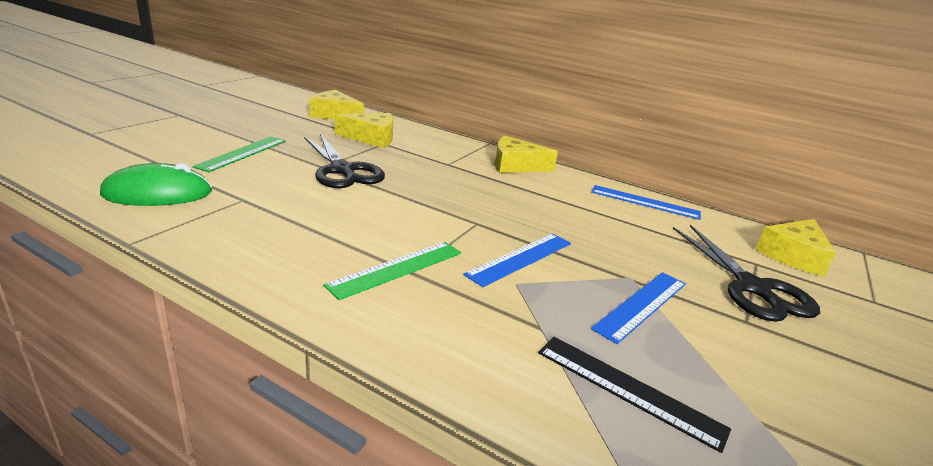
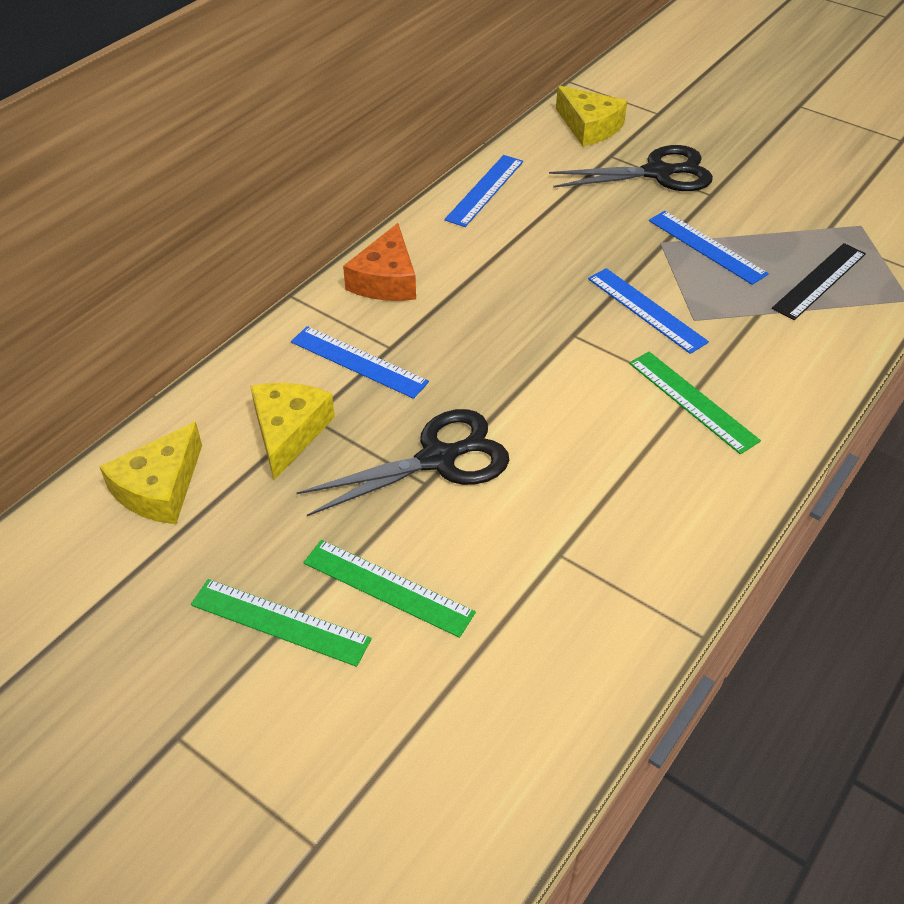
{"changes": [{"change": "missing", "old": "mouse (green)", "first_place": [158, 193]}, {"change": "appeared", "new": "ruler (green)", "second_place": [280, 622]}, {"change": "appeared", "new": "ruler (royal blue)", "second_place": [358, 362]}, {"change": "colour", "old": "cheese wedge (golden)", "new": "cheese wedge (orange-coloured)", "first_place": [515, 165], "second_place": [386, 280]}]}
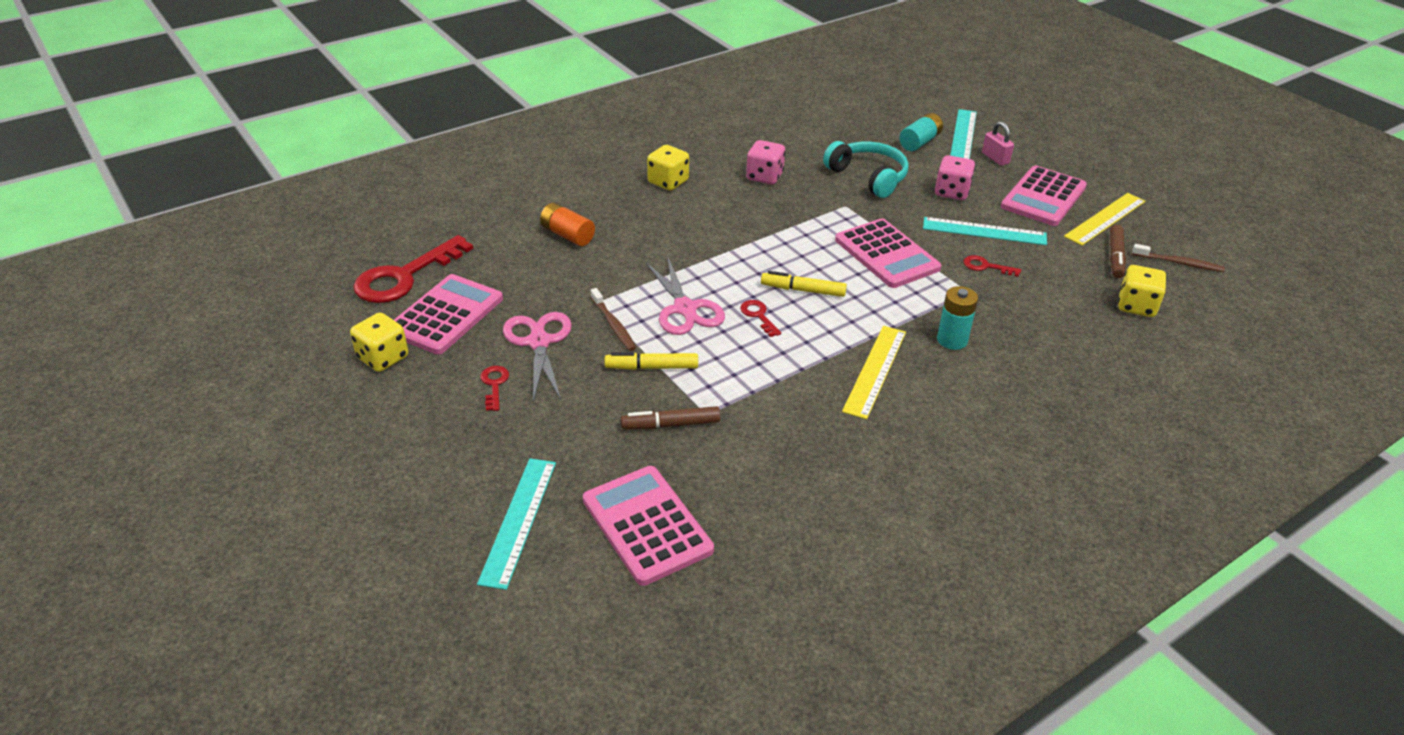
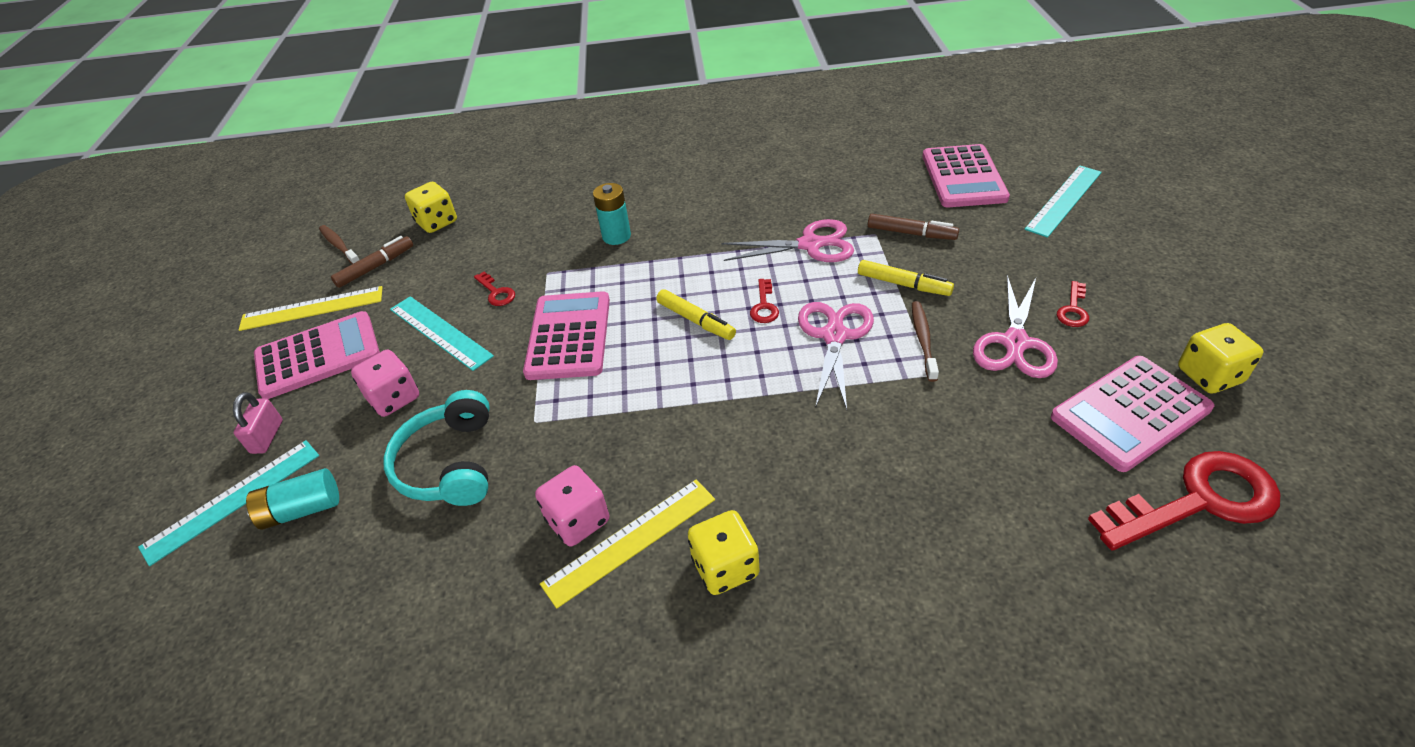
{"changes": [{"change": "missing", "old": "AA battery (orange-coloured)", "first_place": [567, 235]}, {"change": "appeared", "new": "pair of scissors (rosy)", "second_place": [810, 245]}, {"change": "relocated", "old": "ruler (golden)", "first_place": [875, 371], "second_place": [630, 540]}]}
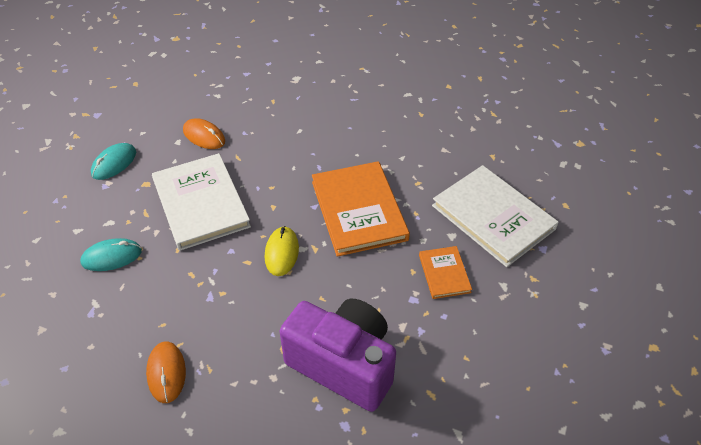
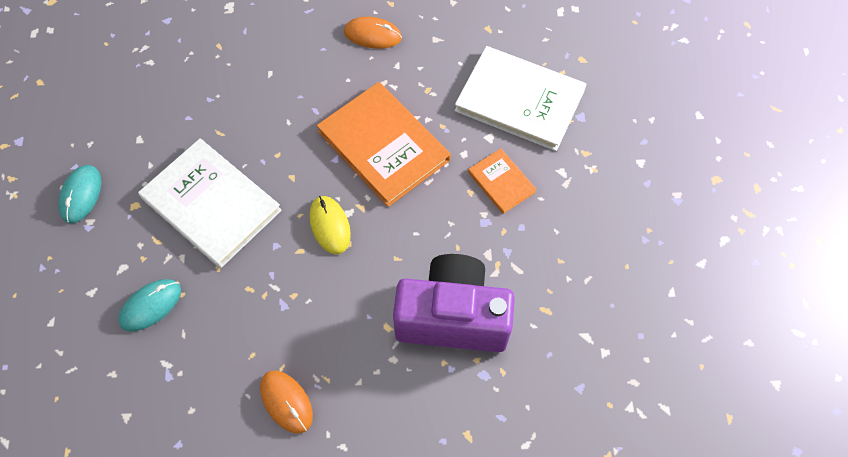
{"changes": [{"change": "relocated", "old": "mouse (orange-coloured)", "first_place": [204, 136], "second_place": [372, 35]}]}
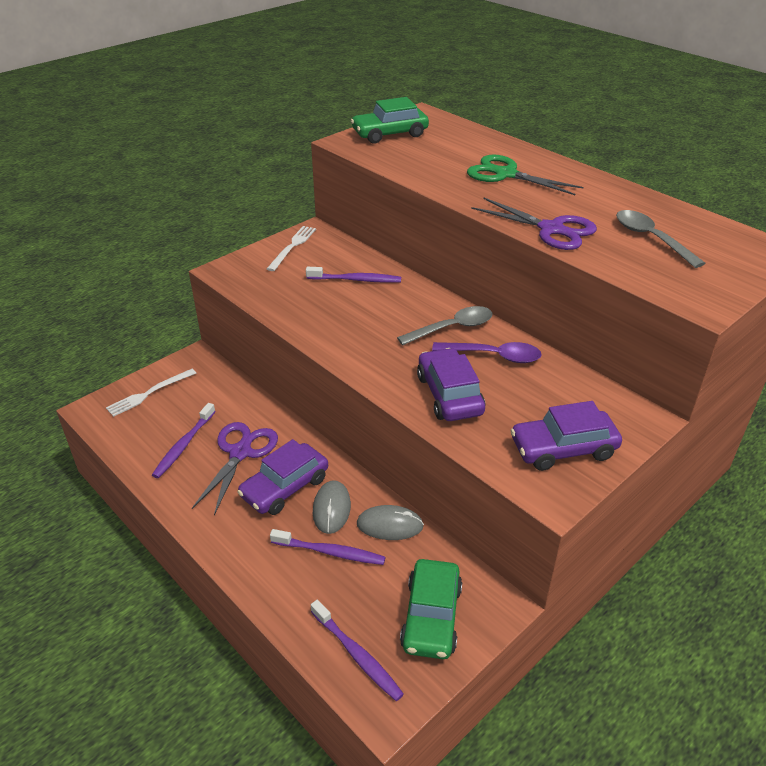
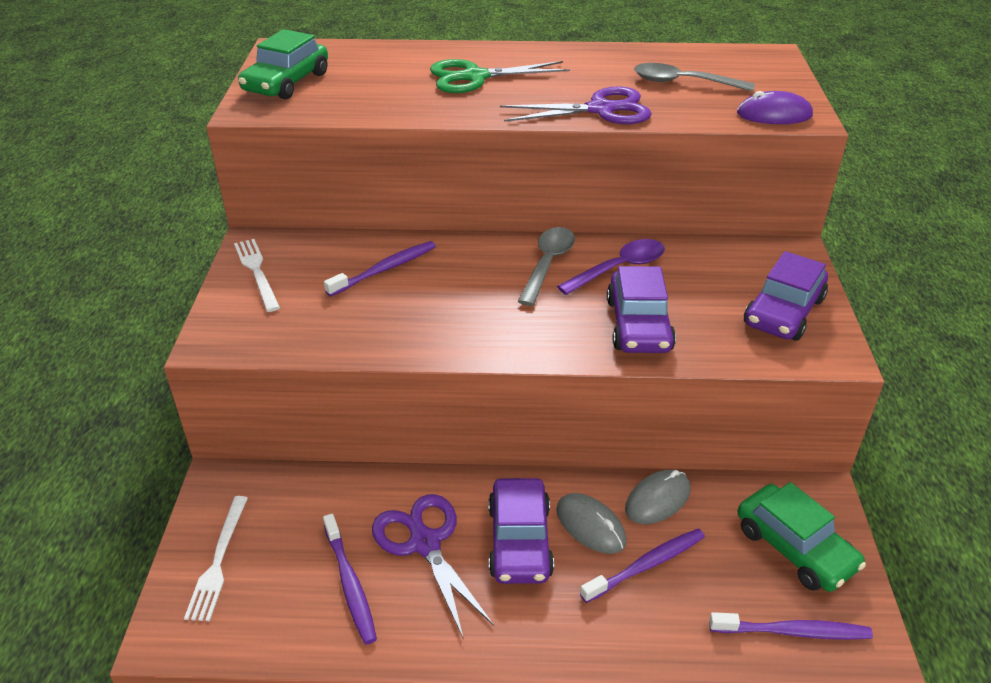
{"changes": [{"change": "appeared", "new": "mouse (purple)", "second_place": [774, 114]}, {"change": "spun", "old": "toy car (purple)", "first_place": [449, 395], "second_place": [639, 325], "degrees": -120}]}
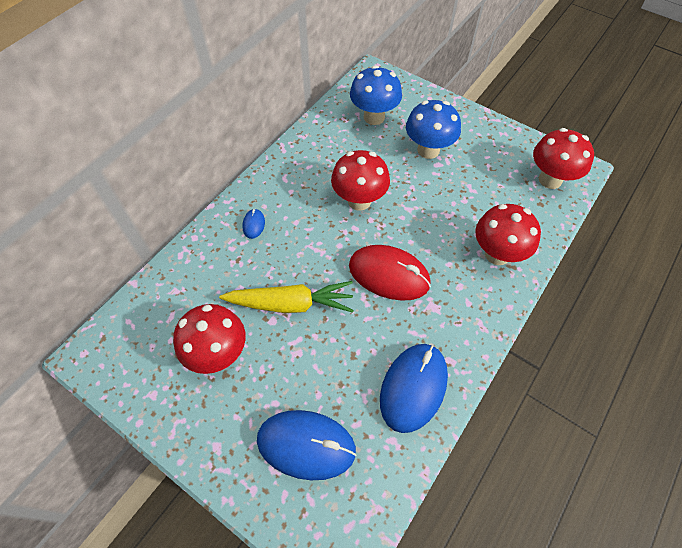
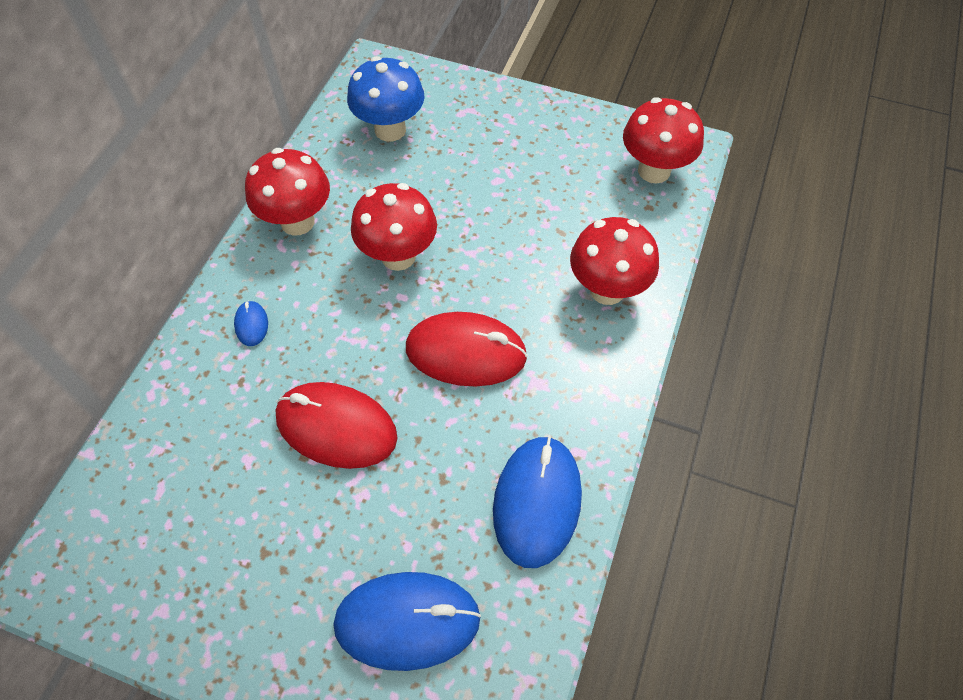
{"changes": [{"change": "missing", "old": "toadstool (royal blue)", "first_place": [428, 150]}, {"change": "relocated", "old": "toadstool (scarlet)", "first_place": [218, 354], "second_place": [297, 222]}, {"change": "exchanged", "old": "toy carrot (golden)", "new": "mouse (scarlet)", "first_place": [291, 304], "second_place": [336, 427]}]}
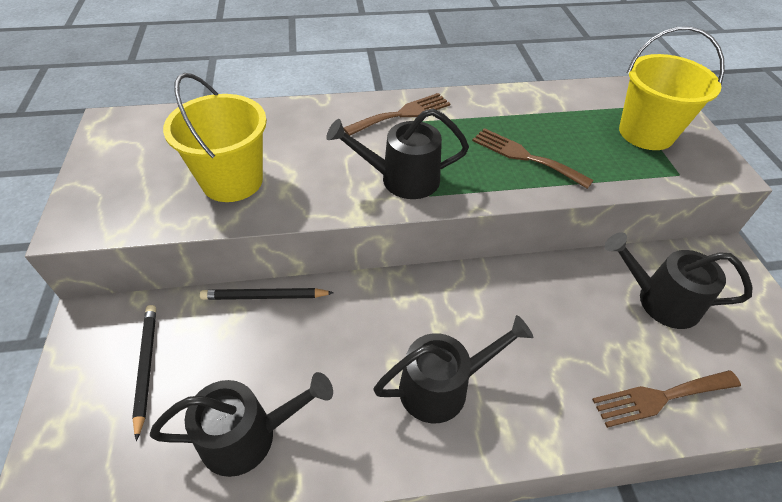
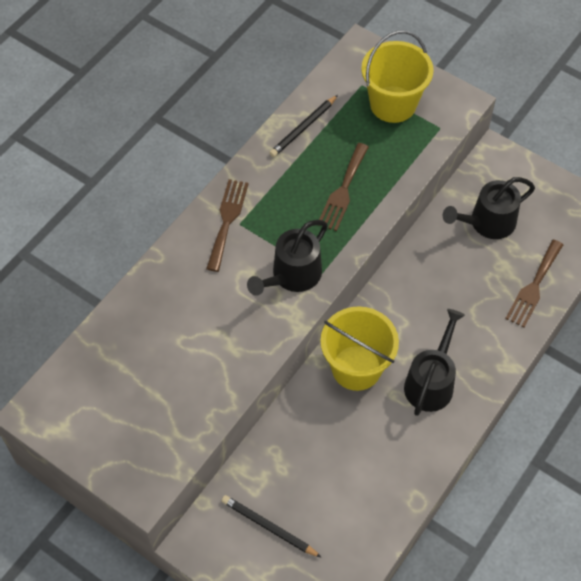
{"changes": [{"change": "missing", "old": "sprinkling can (jet-black)", "first_place": [248, 436]}, {"change": "relocated", "old": "pail (golden)", "first_place": [232, 181], "second_place": [356, 368]}, {"change": "relocated", "old": "pencil (jet-black)", "first_place": [265, 296], "second_place": [303, 128]}, {"change": "spun", "old": "fork (russet)", "first_place": [525, 156], "second_place": [343, 190], "degrees": -60}]}
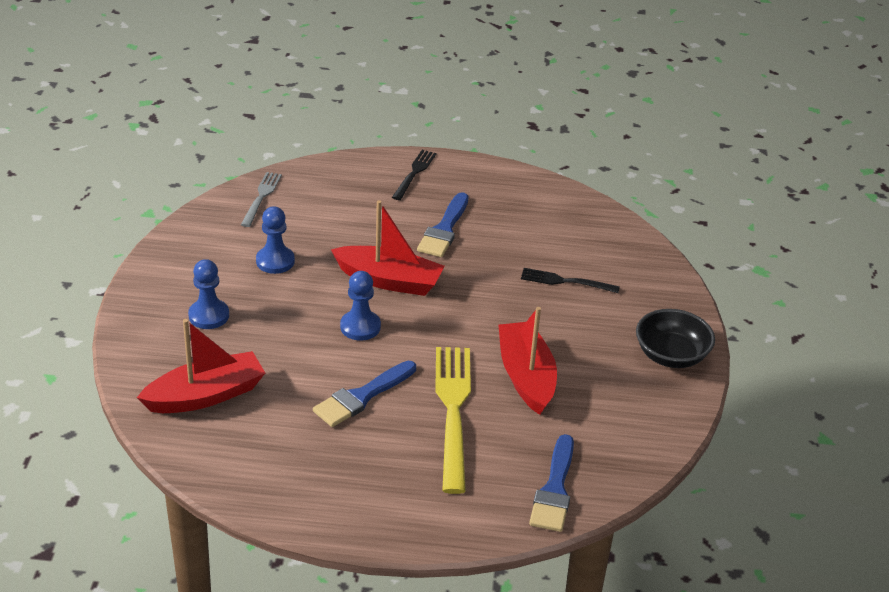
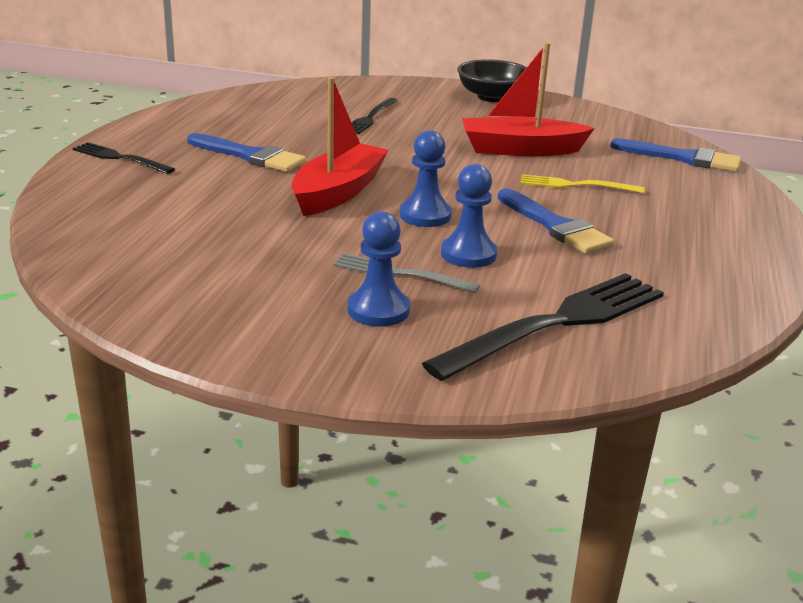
{"changes": [{"change": "relocated", "old": "fork (gray)", "first_place": [261, 197], "second_place": [399, 274]}, {"change": "relocated", "old": "game pawn (royal blue)", "first_place": [275, 261], "second_place": [468, 254]}, {"change": "exchanged", "old": "boat (scarlet)", "new": "fork (jet-black)", "first_place": [205, 395], "second_place": [558, 323]}, {"change": "size", "old": "fork (golden)", "first_place": [453, 410], "second_place": [575, 185], "factor": 0.54}]}
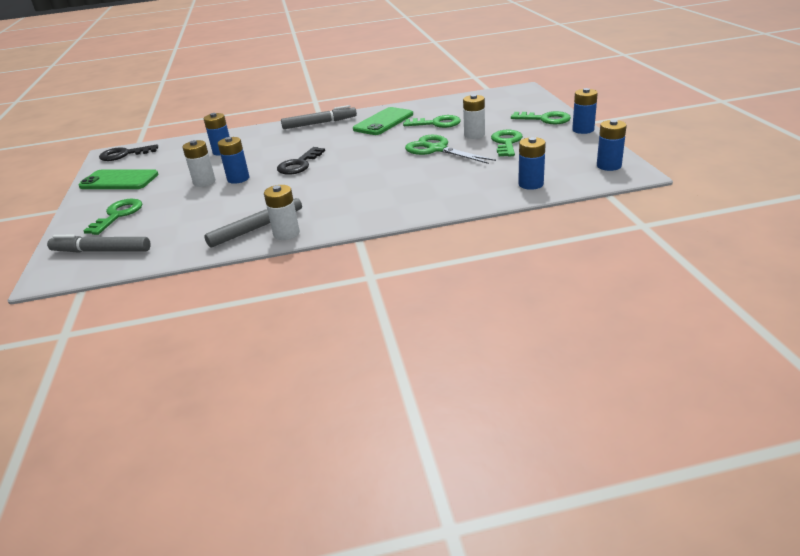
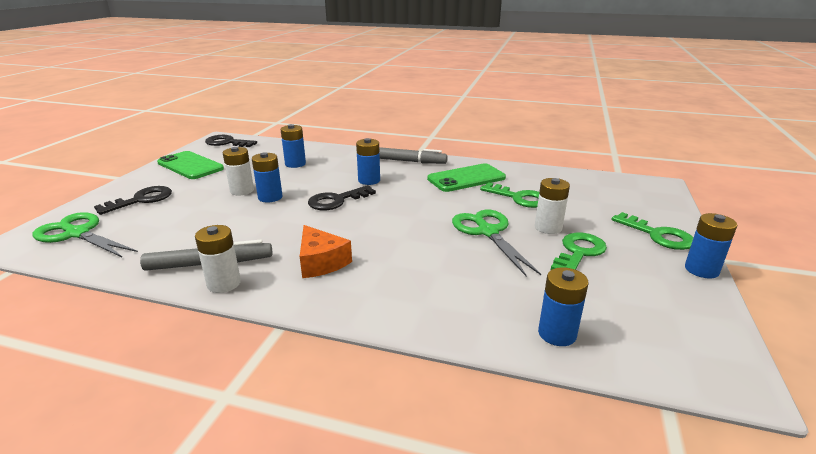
{"changes": [{"change": "appeared", "new": "cheese wedge (orange-coloured)", "second_place": [321, 262]}, {"change": "relocated", "old": "AA battery (royal blue)", "first_place": [609, 166], "second_place": [369, 180]}, {"change": "exchanged", "old": "marker pen (gray)", "new": "pair of scissors (green)", "first_place": [101, 251], "second_place": [78, 234]}, {"change": "colour", "old": "key (green)", "new": "key (jet-black)", "first_place": [118, 215], "second_place": [141, 200]}]}
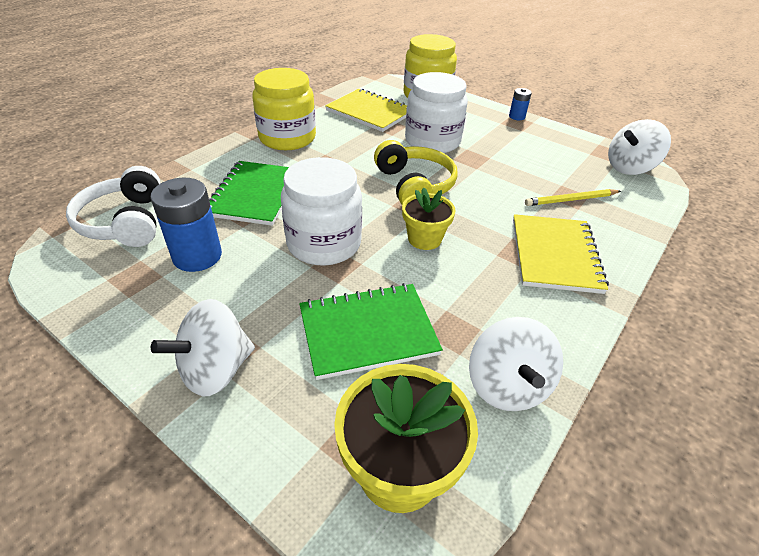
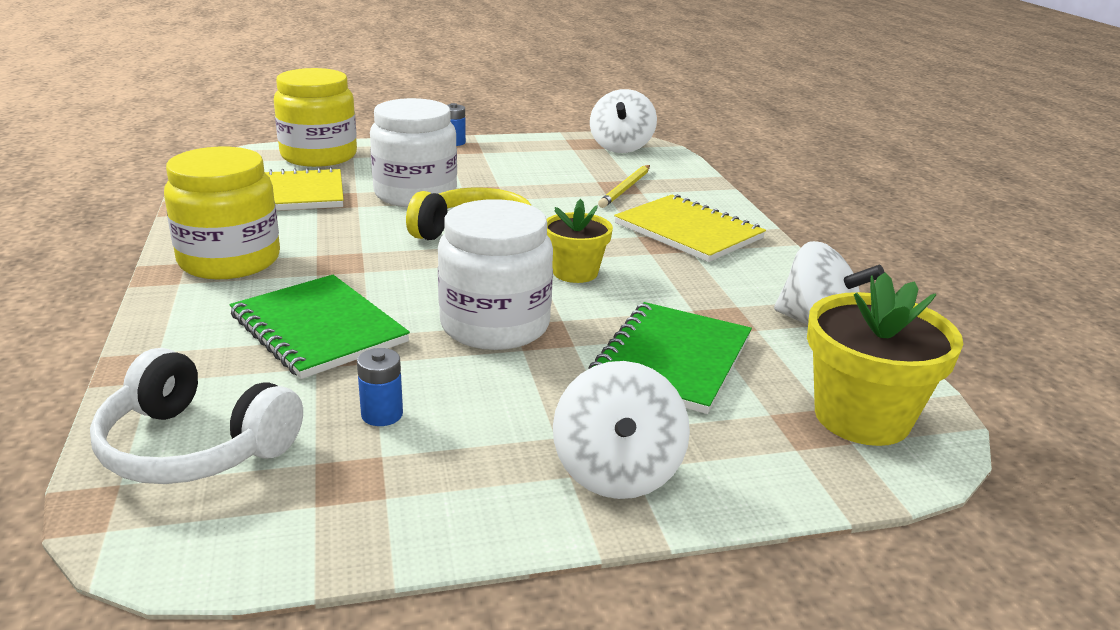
{"changes": [{"change": "size", "old": "AA battery (royal blue)", "first_place": [197, 256], "second_place": [382, 414], "factor": 0.51}]}
